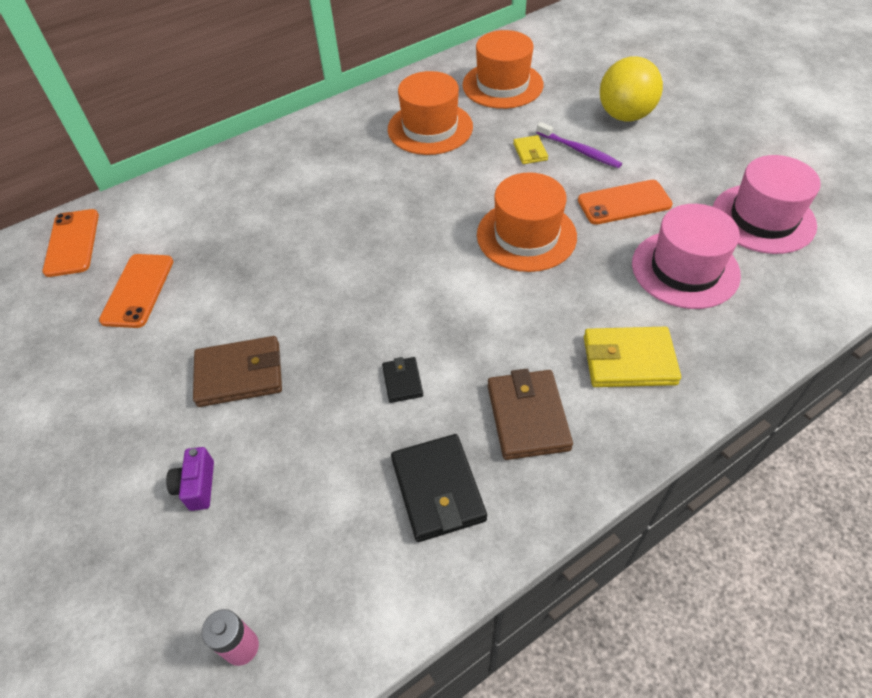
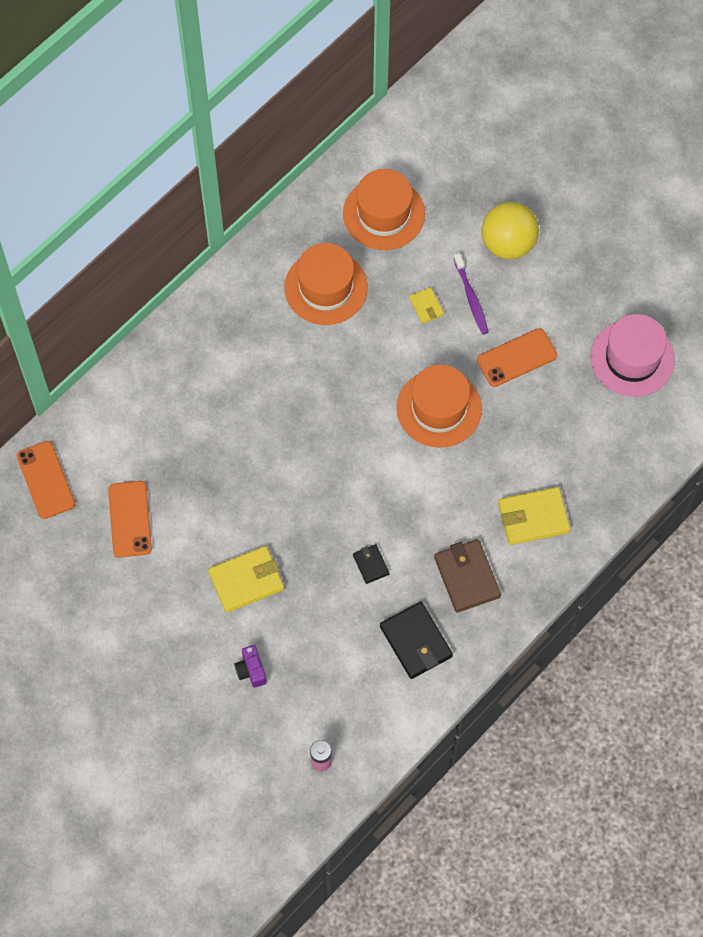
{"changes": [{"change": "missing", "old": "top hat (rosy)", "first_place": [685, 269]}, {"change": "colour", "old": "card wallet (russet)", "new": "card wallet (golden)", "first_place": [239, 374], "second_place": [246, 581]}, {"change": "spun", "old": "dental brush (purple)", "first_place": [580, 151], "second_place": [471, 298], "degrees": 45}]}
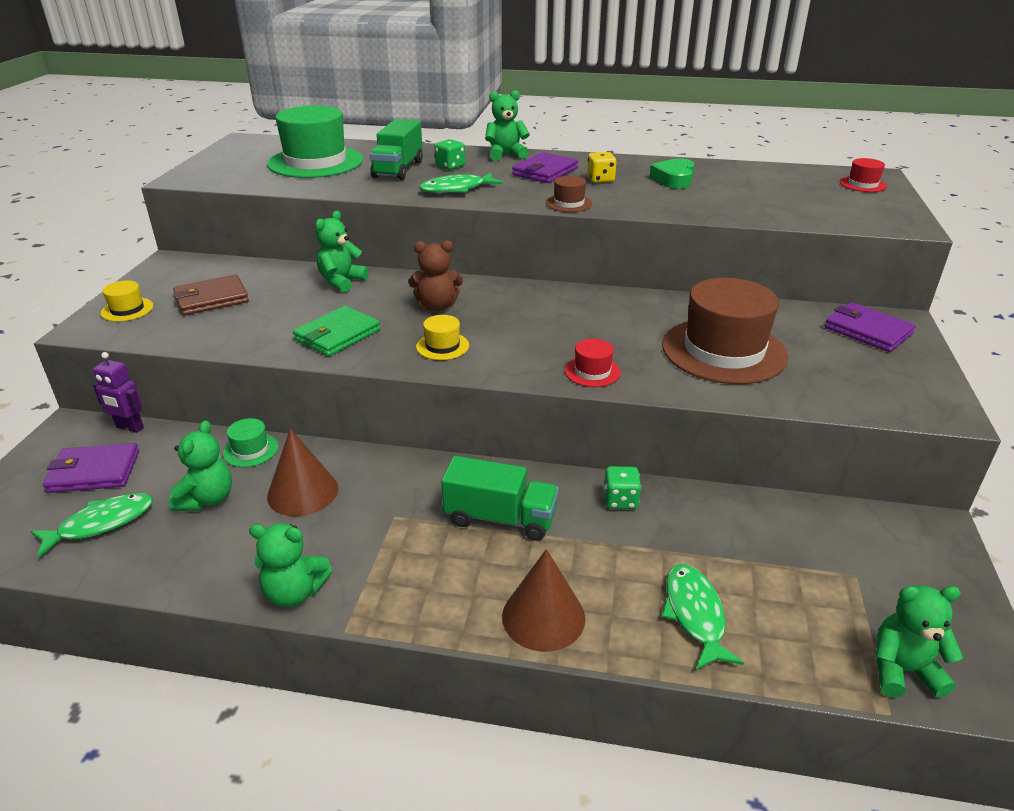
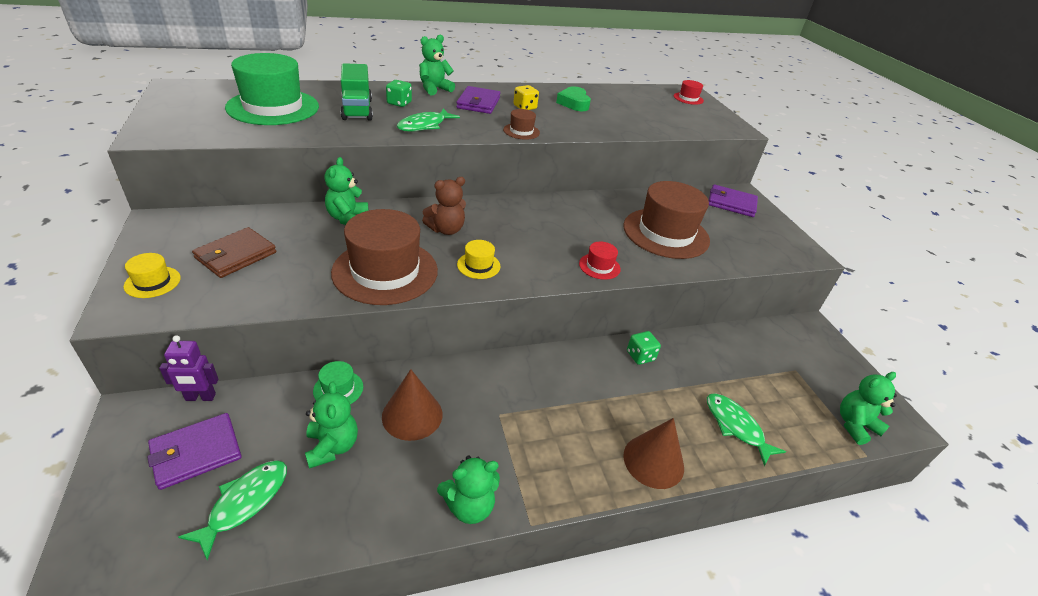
{"changes": [{"change": "missing", "old": "truck (green)", "first_place": [500, 518]}, {"change": "exchanged", "old": "card wallet (green)", "new": "top hat (russet)", "first_place": [337, 335], "second_place": [385, 271]}]}
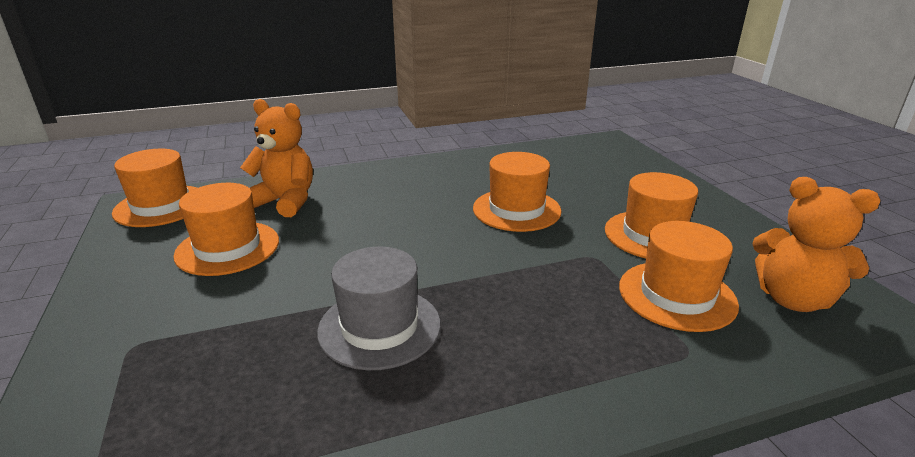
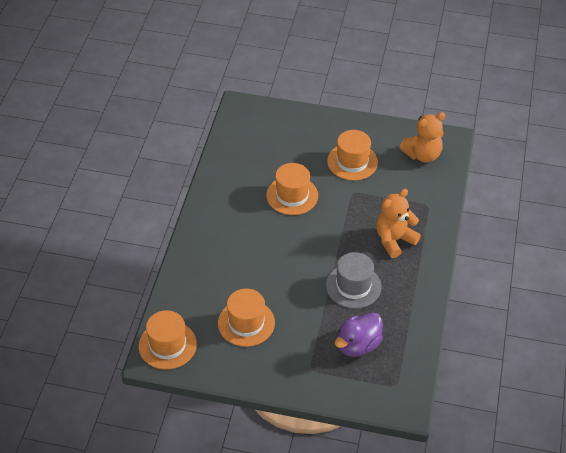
{"changes": [{"change": "missing", "old": "top hat (orange-coloured)", "first_place": [676, 295]}, {"change": "appeared", "new": "toy duck (purple)", "second_place": [358, 345]}, {"change": "relocated", "old": "teddy (orange-coloured)", "first_place": [285, 201], "second_place": [394, 240]}]}
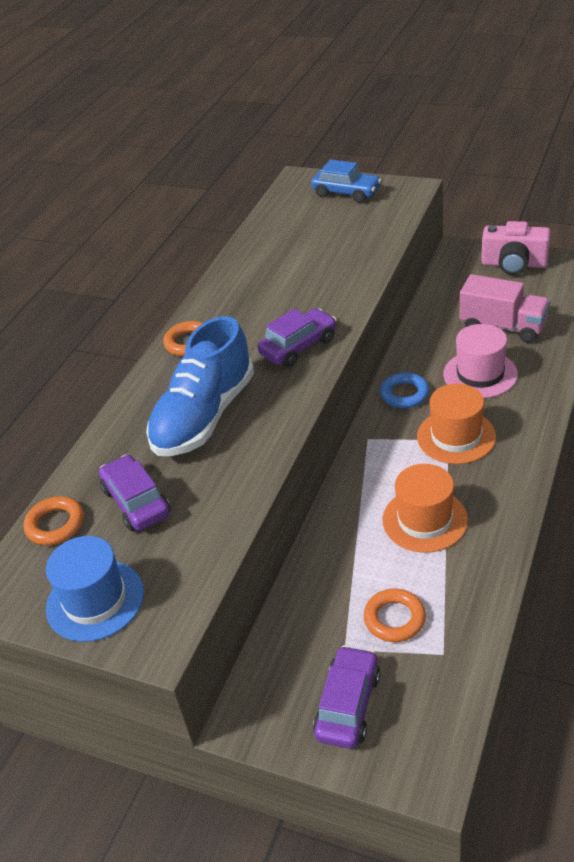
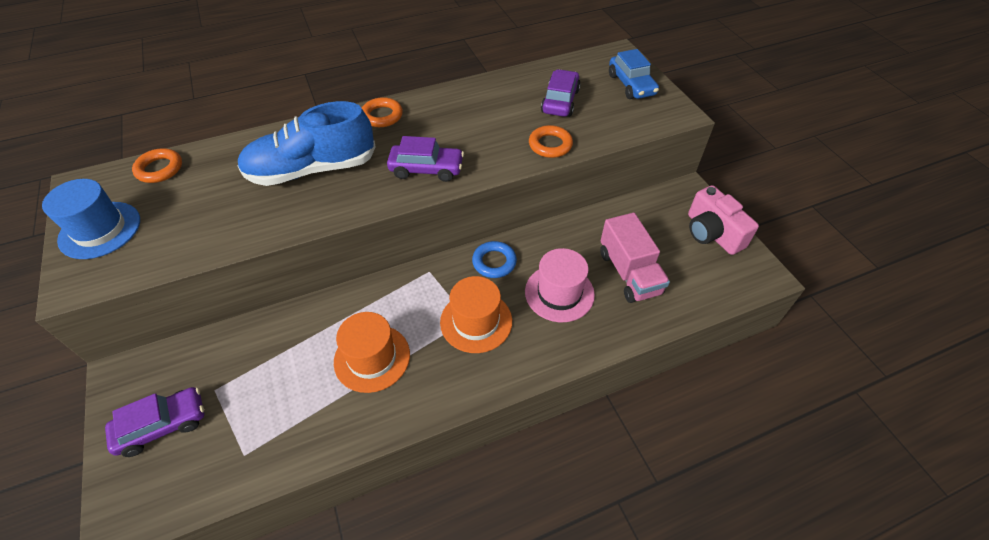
{"changes": [{"change": "relocated", "old": "toy car (purple)", "first_place": [136, 502], "second_place": [560, 101]}, {"change": "relocated", "old": "ring (orange-coloured)", "first_place": [394, 619], "second_place": [550, 145]}]}
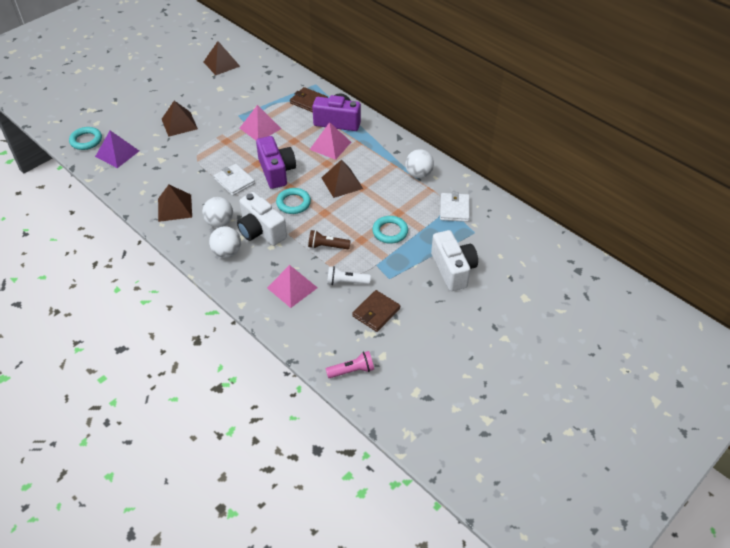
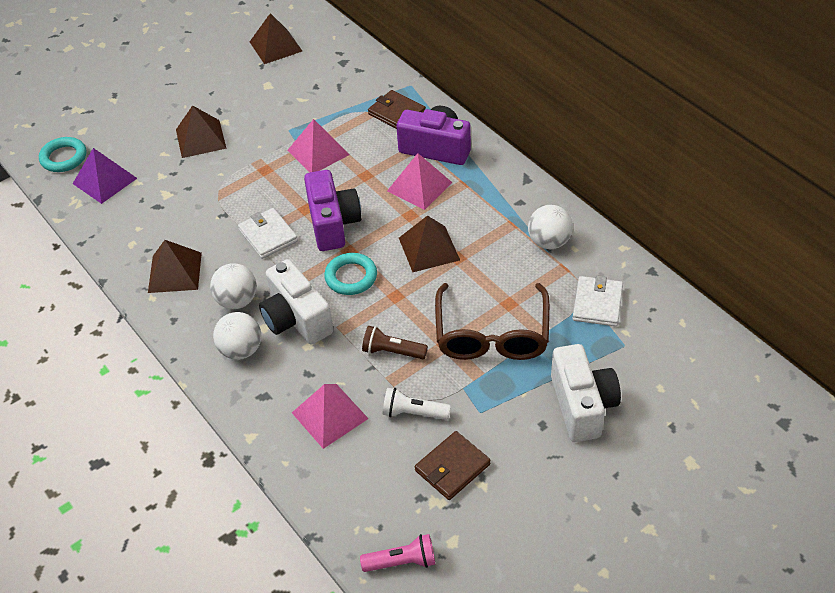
{"changes": [{"change": "exchanged", "old": "ring (turquoise)", "new": "glasses (russet)", "first_place": [390, 232], "second_place": [492, 334]}]}
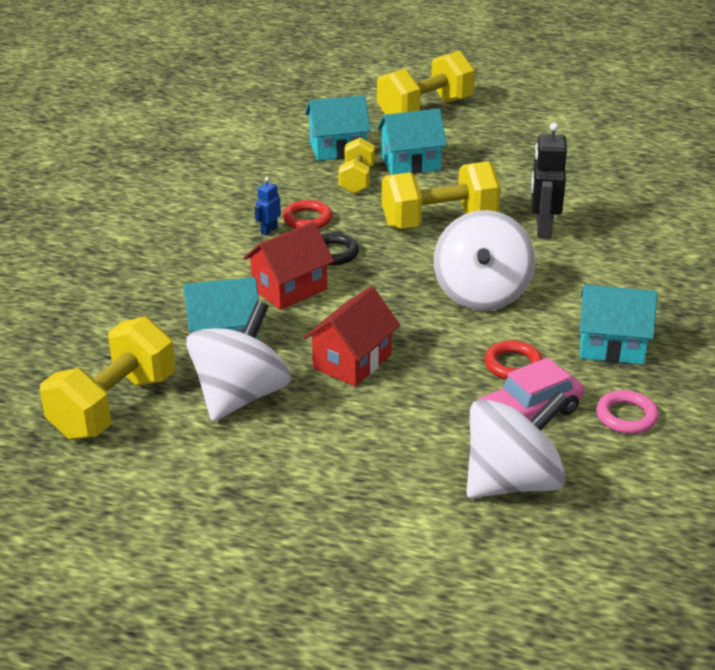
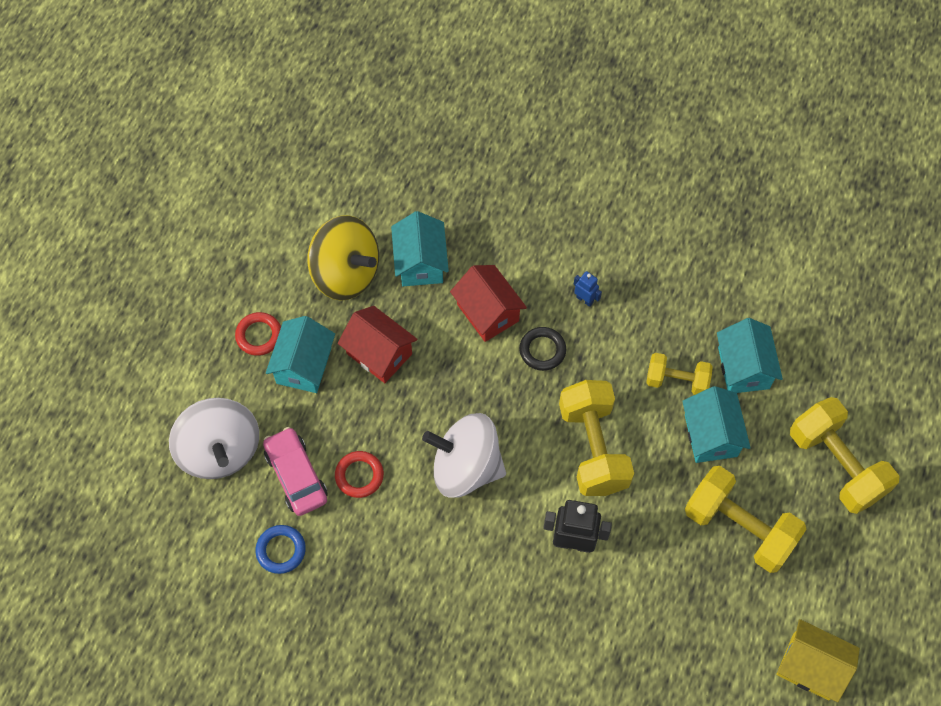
{"changes": [{"change": "appeared", "new": "cottage (golden)", "second_place": [810, 666]}, {"change": "relocated", "old": "dumbbell (golden)", "first_place": [113, 406], "second_place": [739, 527]}, {"change": "relocated", "old": "ring (scarlet)", "first_place": [307, 219], "second_place": [259, 335]}, {"change": "relocated", "old": "cottage (turquoise)", "first_place": [611, 346], "second_place": [304, 365]}, {"change": "colour", "old": "toy top (pure white)", "new": "toy top (golden)", "first_place": [240, 396], "second_place": [346, 273]}, {"change": "colour", "old": "ring (rosy)", "new": "ring (royal blue)", "first_place": [626, 416], "second_place": [281, 550]}]}
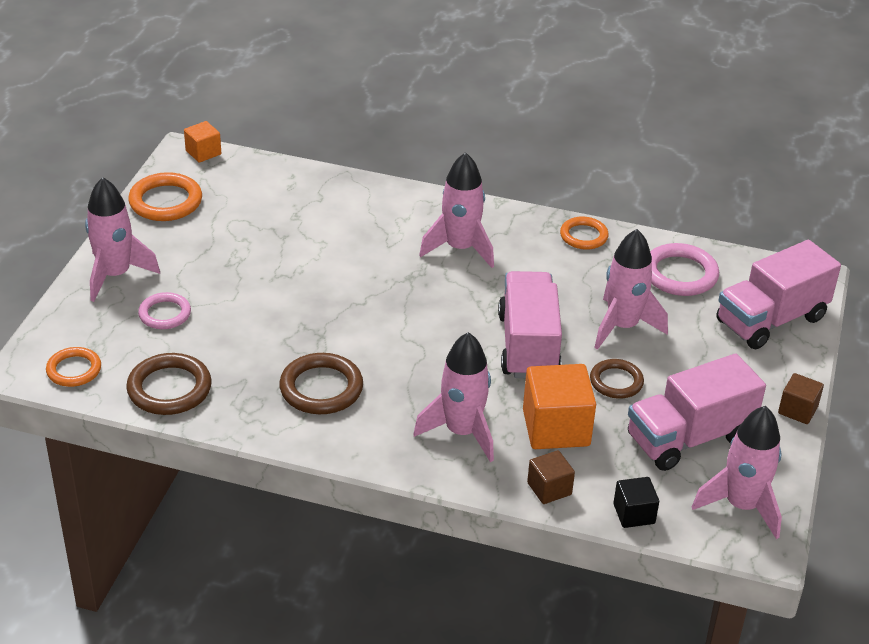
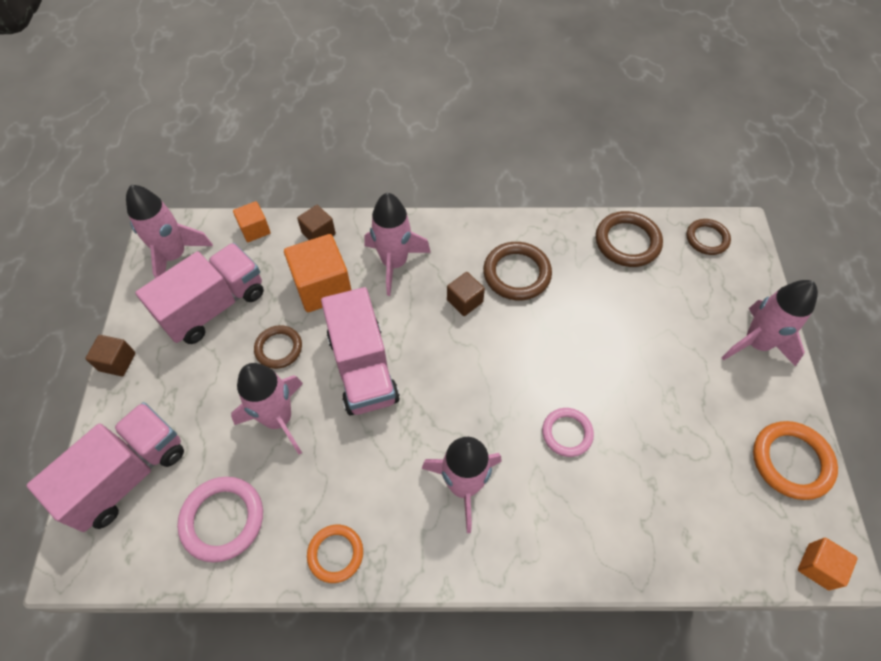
{"changes": [{"change": "appeared", "new": "cube (russet)", "second_place": [465, 301]}, {"change": "relocated", "old": "ring (rosy)", "first_place": [165, 314], "second_place": [567, 433]}, {"change": "colour", "old": "ring (orange-coloured)", "new": "ring (russet)", "first_place": [74, 370], "second_place": [707, 239]}, {"change": "colour", "old": "cube (jet-black)", "new": "cube (orange-coloured)", "first_place": [634, 514], "second_place": [255, 229]}]}
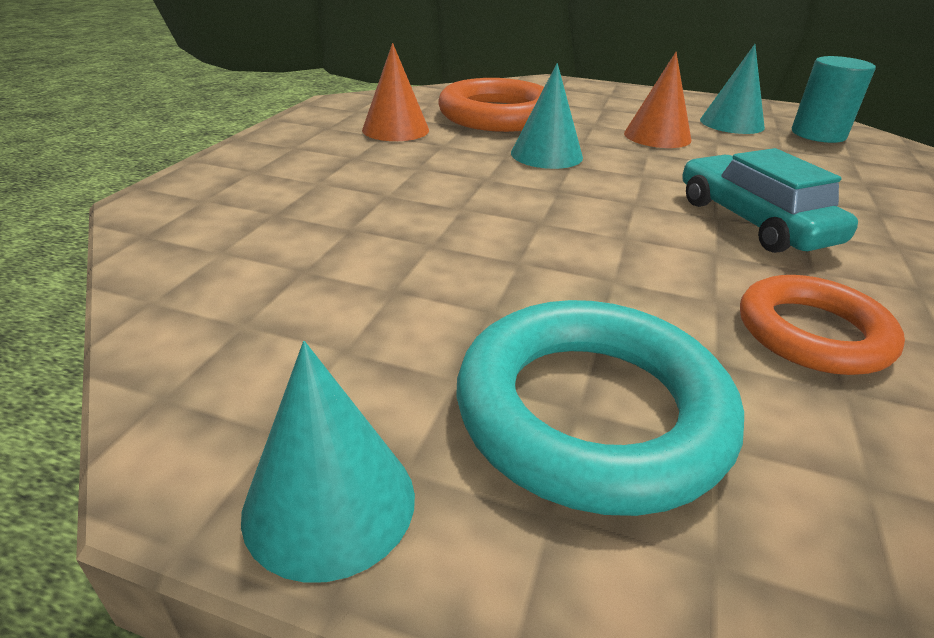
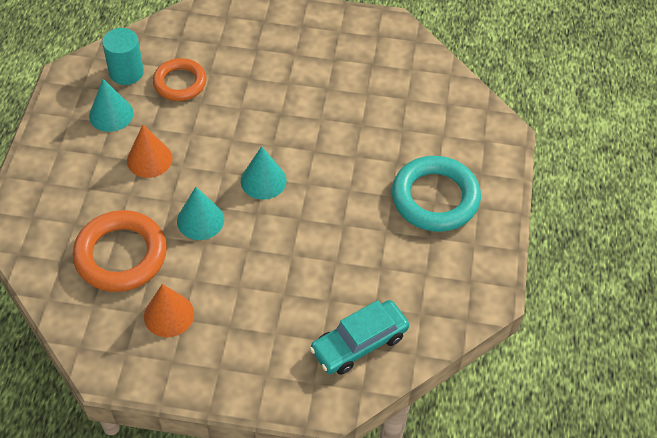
{"changes": [{"change": "relocated", "old": "cone (turquoise)", "first_place": [329, 503], "second_place": [263, 180]}, {"change": "relocated", "old": "toy car (turquoise)", "first_place": [753, 221], "second_place": [359, 343]}, {"change": "relocated", "old": "ring (orange-coloured)", "first_place": [812, 333], "second_place": [180, 83]}]}
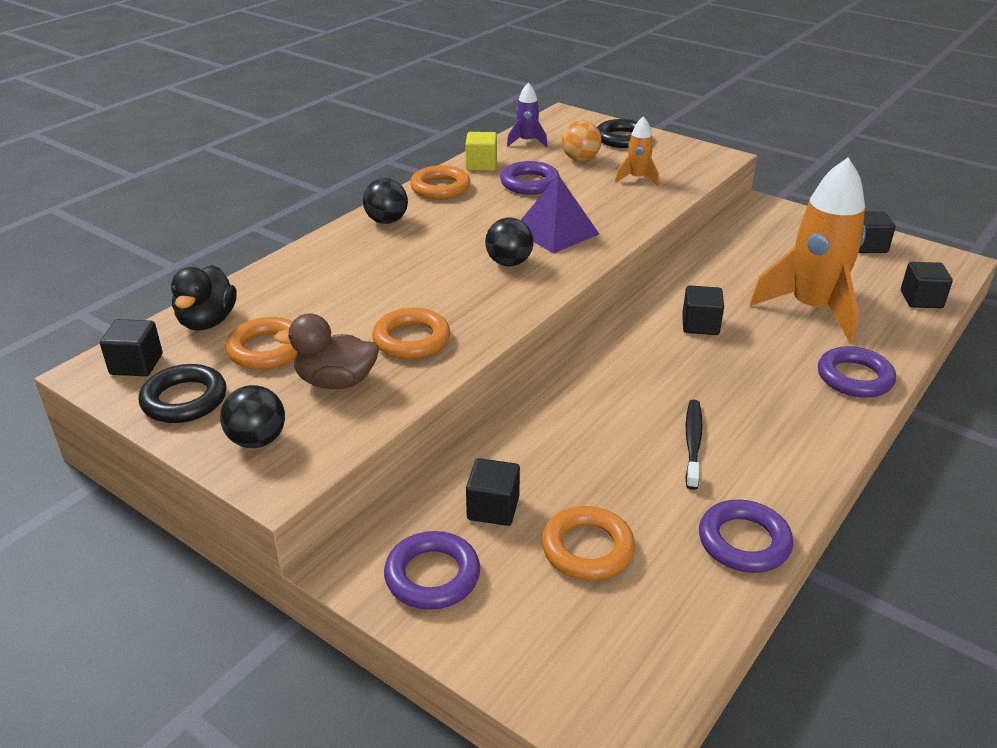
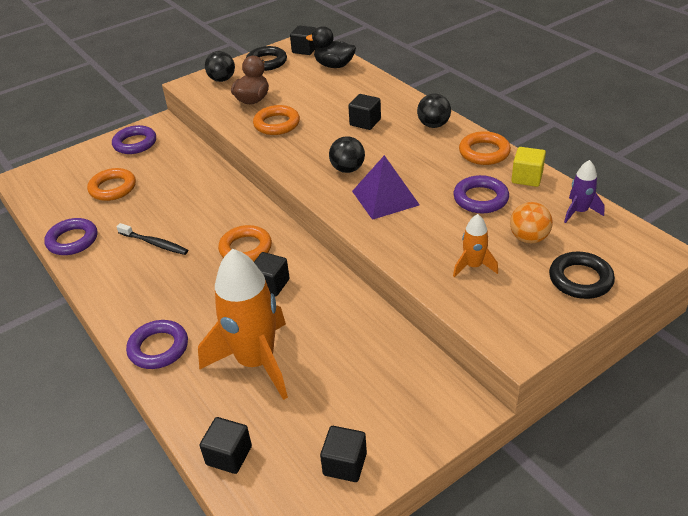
{"changes": [{"change": "relocated", "old": "ring (orange-coloured)", "first_place": [267, 349], "second_place": [245, 248]}, {"change": "relocated", "old": "cube (jet-black)", "first_place": [493, 508], "second_place": [365, 122]}]}
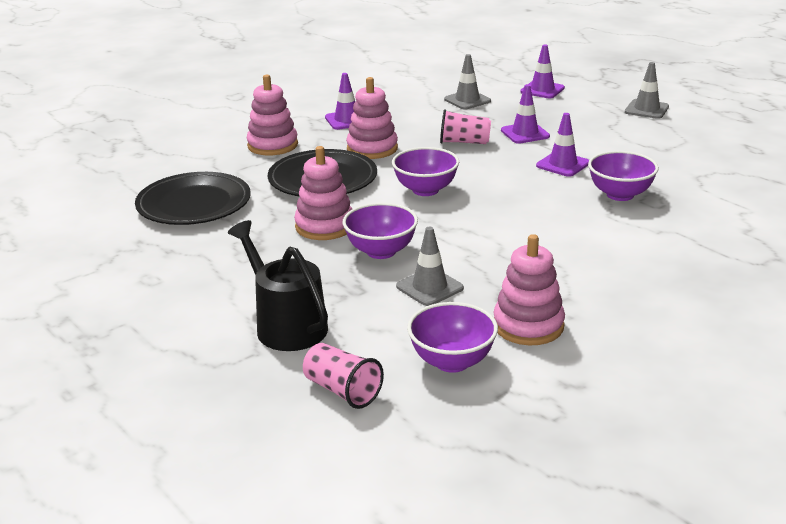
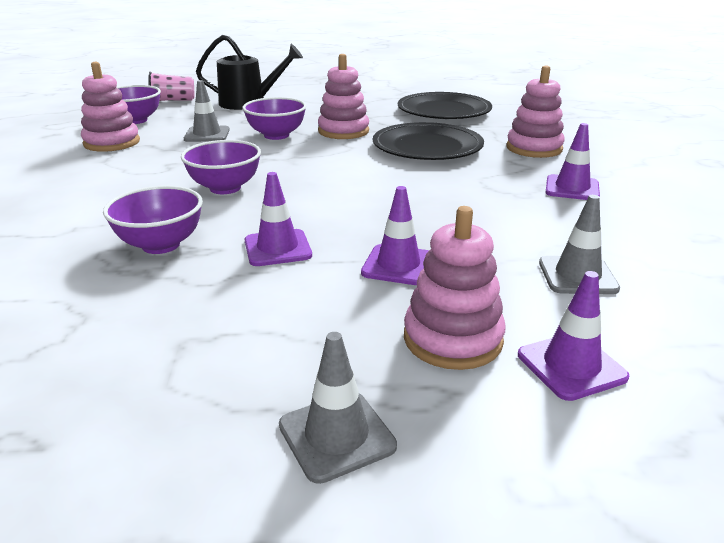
{"changes": [{"change": "missing", "old": "cup (rosy)", "first_place": [464, 142]}, {"change": "relocated", "old": "stacking rings (rosy)", "first_place": [372, 148], "second_place": [452, 339]}, {"change": "relocated", "old": "deep dish (purple)", "first_place": [425, 190], "second_place": [225, 188]}]}
